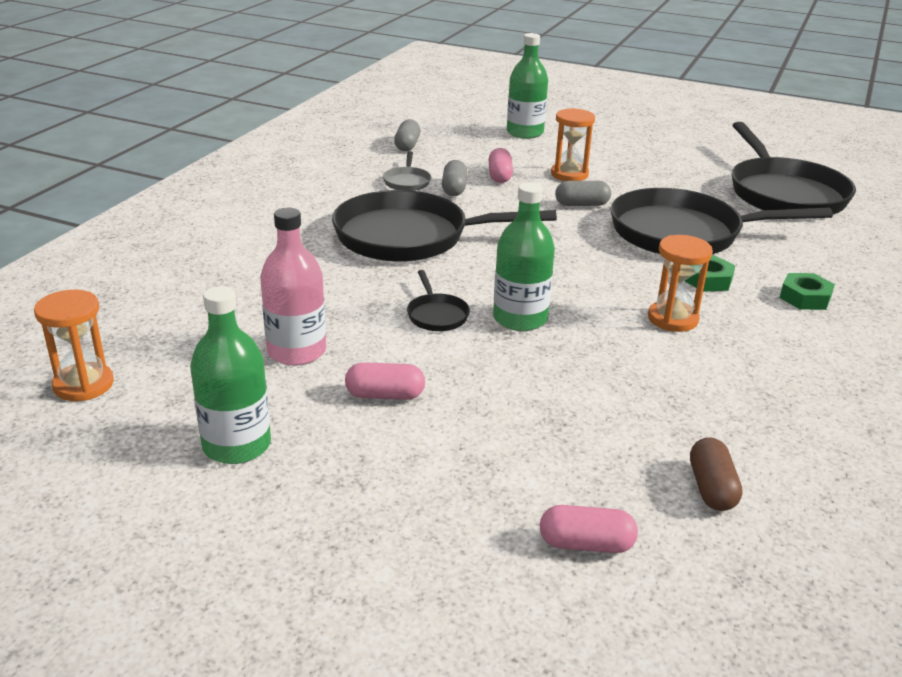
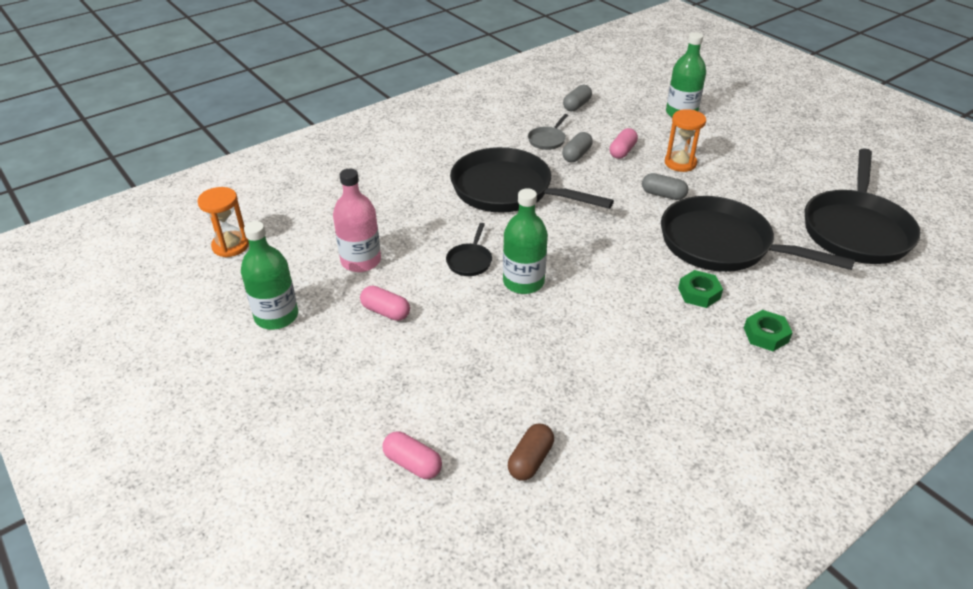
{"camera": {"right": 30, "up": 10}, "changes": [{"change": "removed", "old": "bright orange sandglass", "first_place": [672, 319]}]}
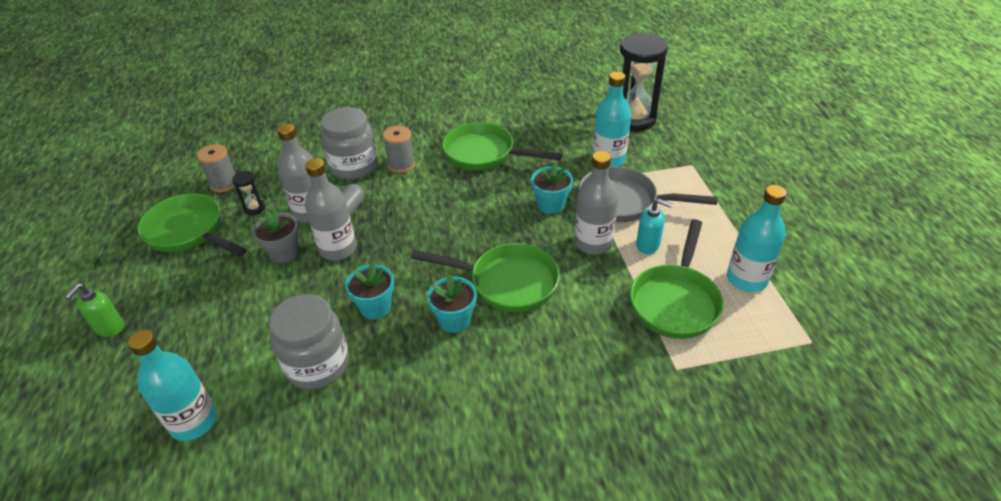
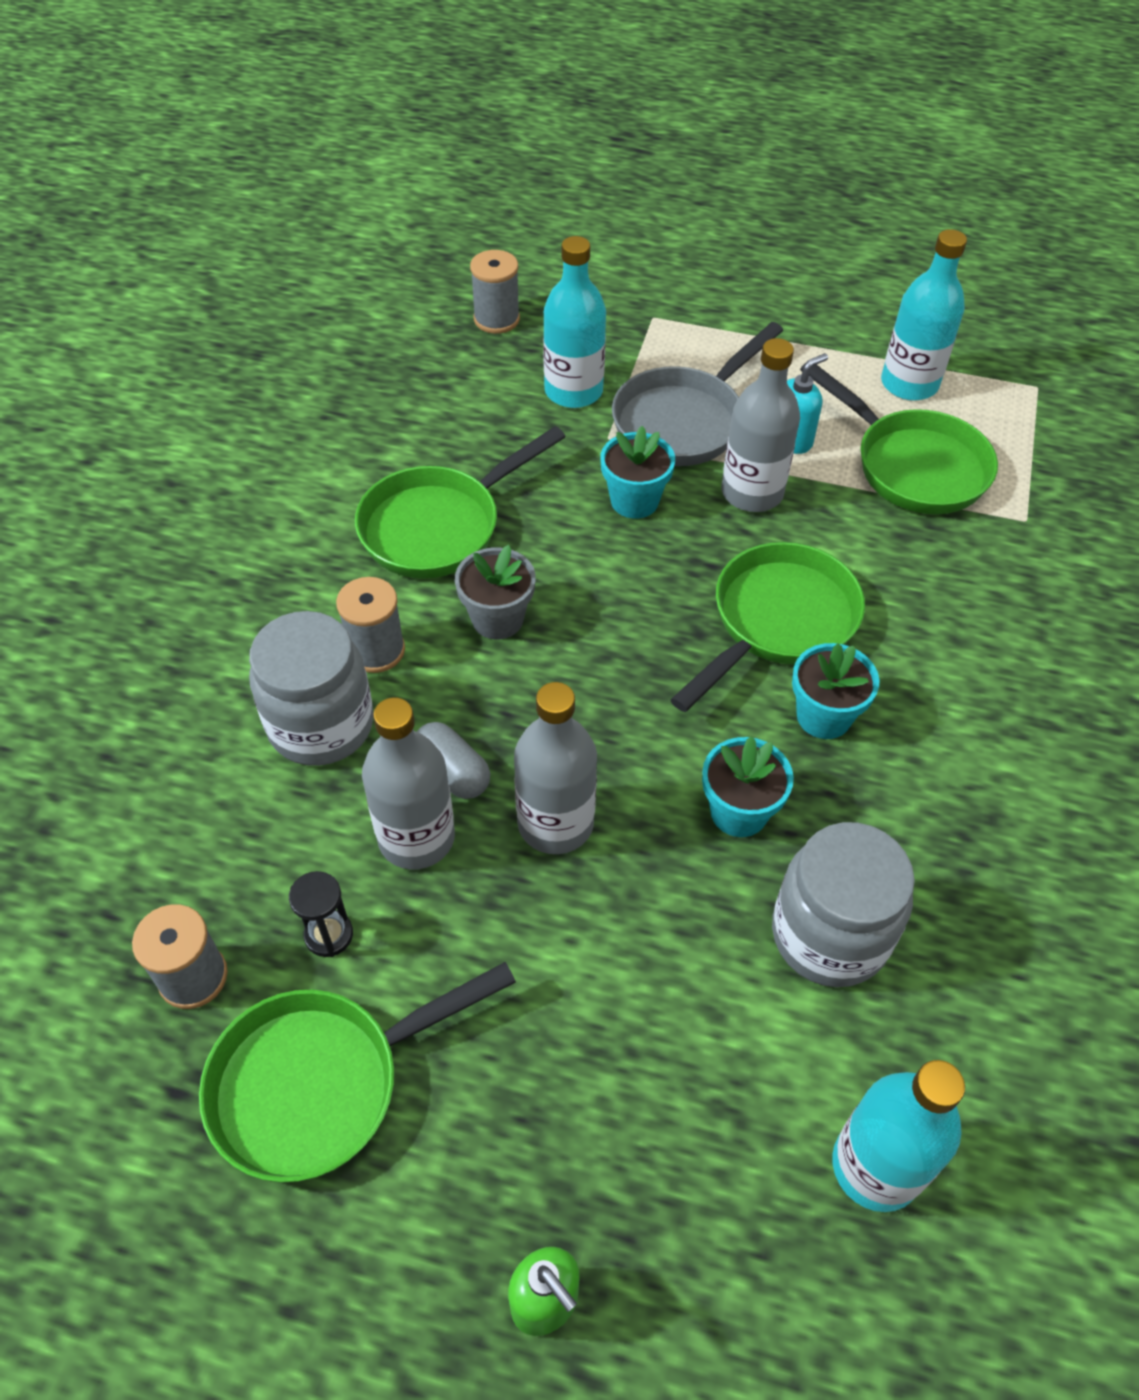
{"camera": {"right": -65, "up": 10}, "changes": [{"change": "replaced", "old": "jet-black sandglass", "new": "ash-grey bobbin", "first_place": [634, 119], "second_place": [496, 319]}, {"change": "moved", "old": "ash-grey potted plant", "first_place": [284, 253], "second_place": [497, 619]}]}
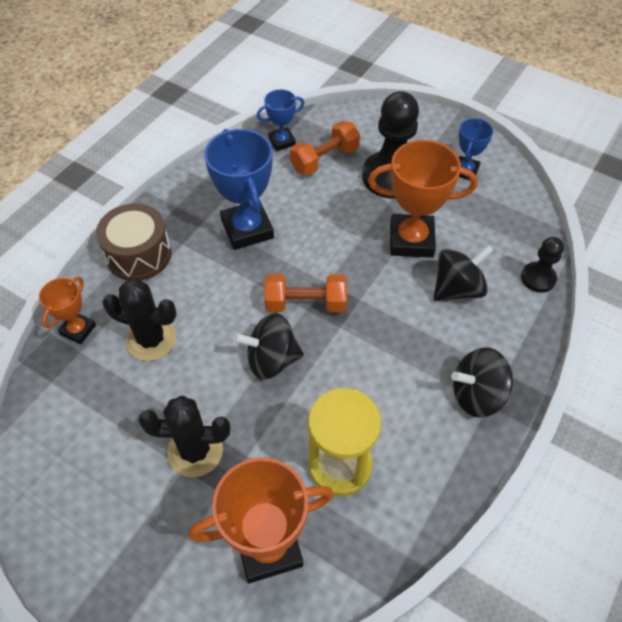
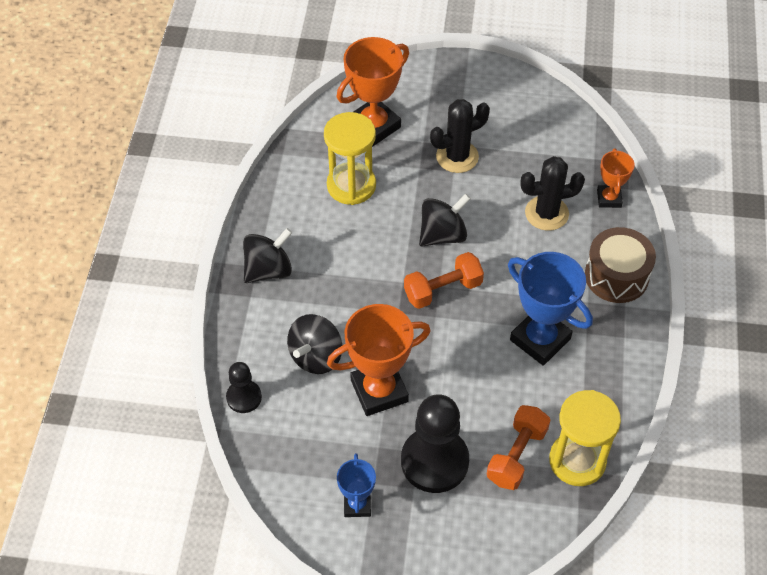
{"camera": {"right": 155, "up": 0}, "changes": [{"change": "replaced", "old": "royal blue trophy", "new": "yellow sandglass", "first_place": [282, 141], "second_place": [577, 461]}]}
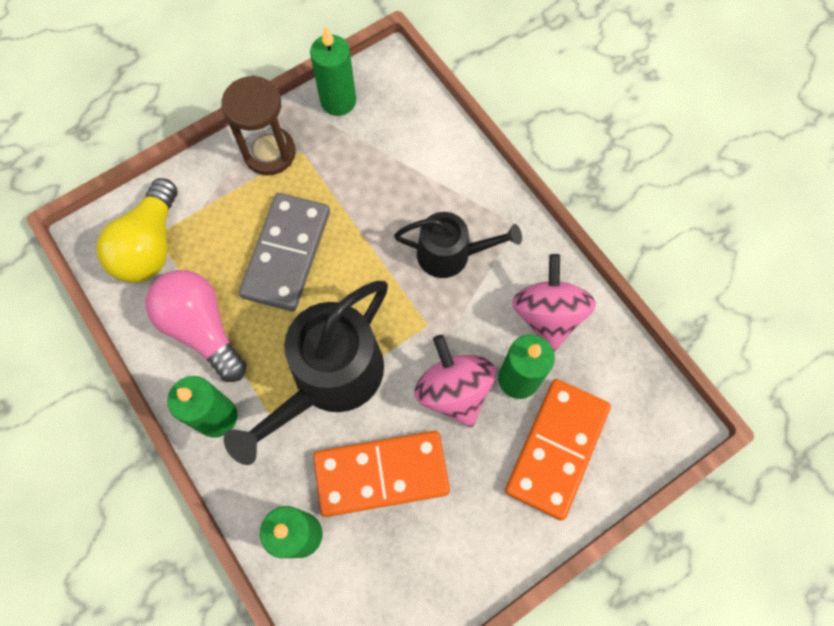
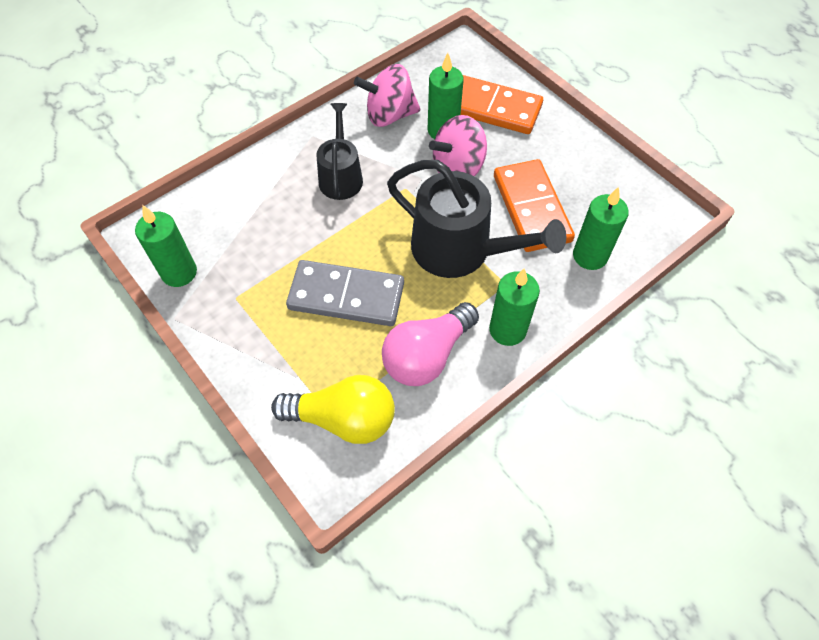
{"camera": {"right": -95, "up": -10}, "changes": [{"change": "removed", "old": "brown sandglass", "first_place": [269, 153]}]}
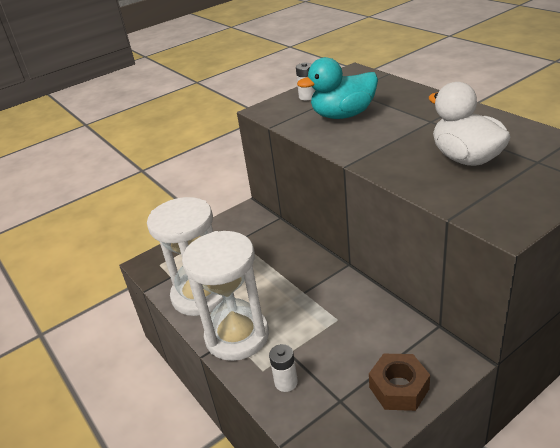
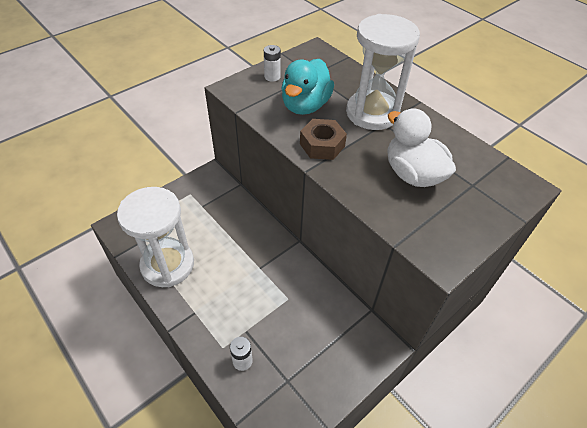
{"camera": {"right": -10, "up": 15}, "changes": [{"change": "turned", "old": "turquoise toy duck", "first_place": [343, 115], "second_place": [305, 105], "degrees": -45}, {"change": "moved", "old": "white sandglass", "first_place": [237, 336], "second_place": [372, 113]}, {"change": "moved", "old": "brown hex nut", "first_place": [399, 388], "second_place": [322, 145]}]}
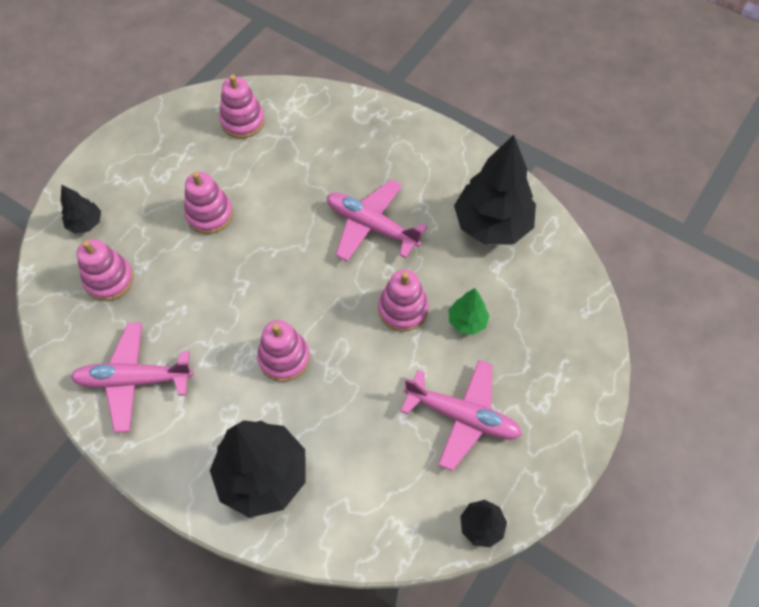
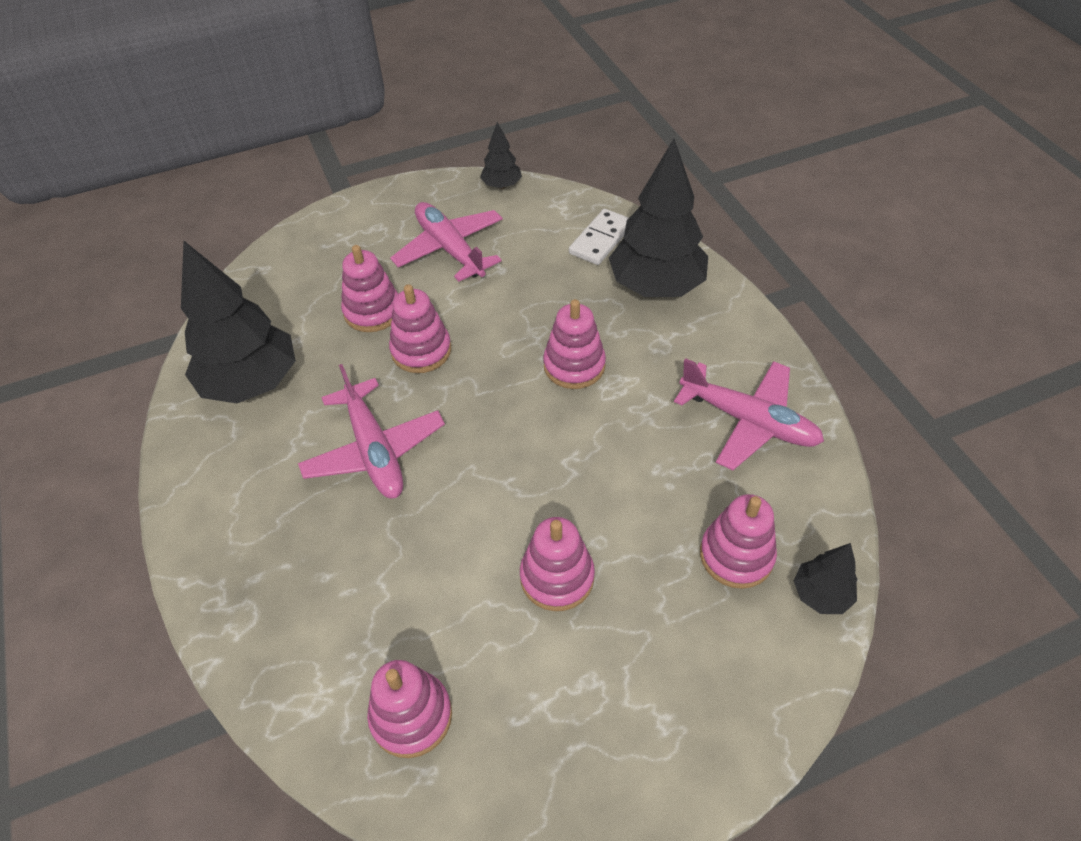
{"camera": {"right": -145, "up": -10}, "changes": [{"change": "moved", "old": "jet-black toy tree", "first_place": [85, 223], "second_place": [821, 594]}, {"change": "replaced", "old": "emerald toy tree", "new": "rose-pink stacking toy", "first_place": [467, 321], "second_place": [372, 311]}, {"change": "added", "new": "white domino piece", "second_place": [601, 239]}]}
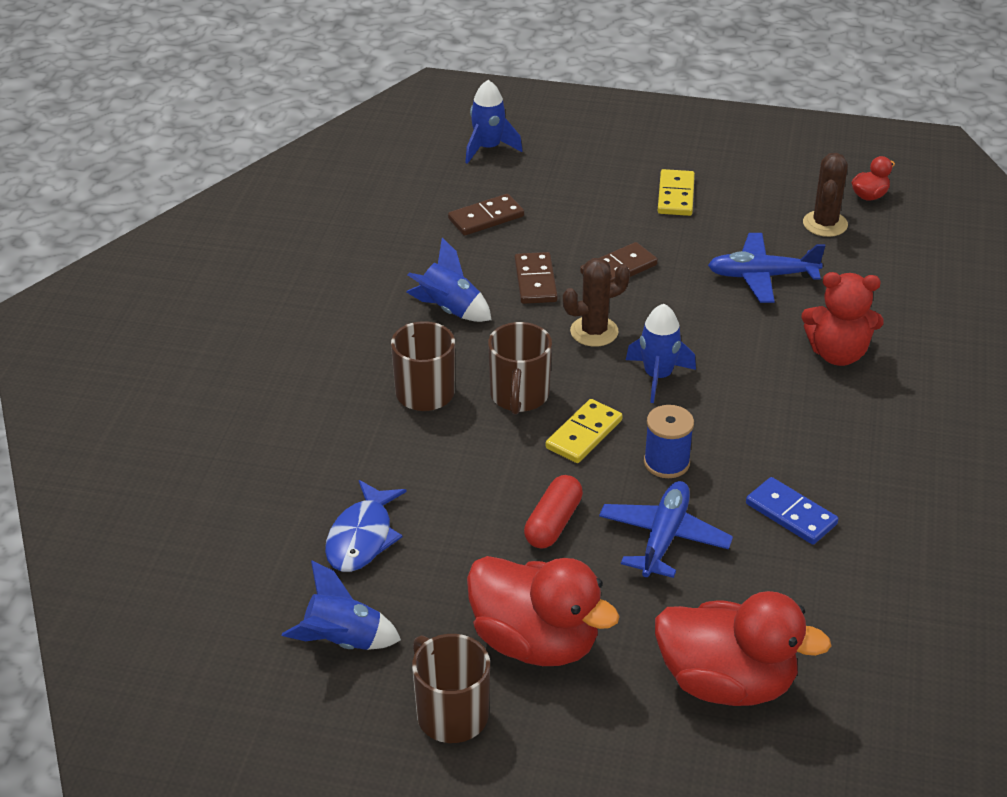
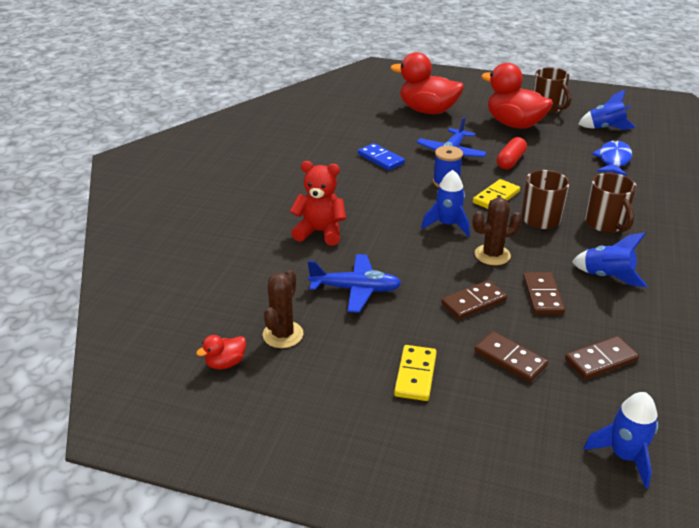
{"camera": {"right": -175, "up": -5}, "changes": [{"change": "added", "new": "brown domino piece", "second_place": [510, 359]}]}
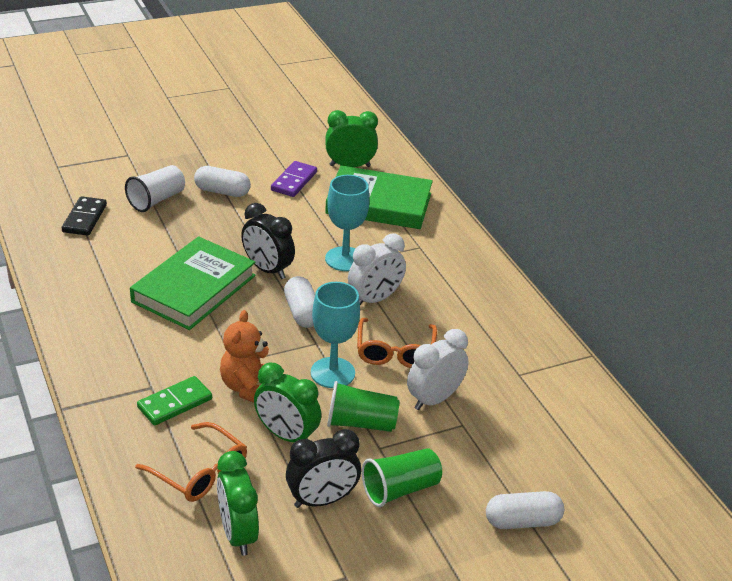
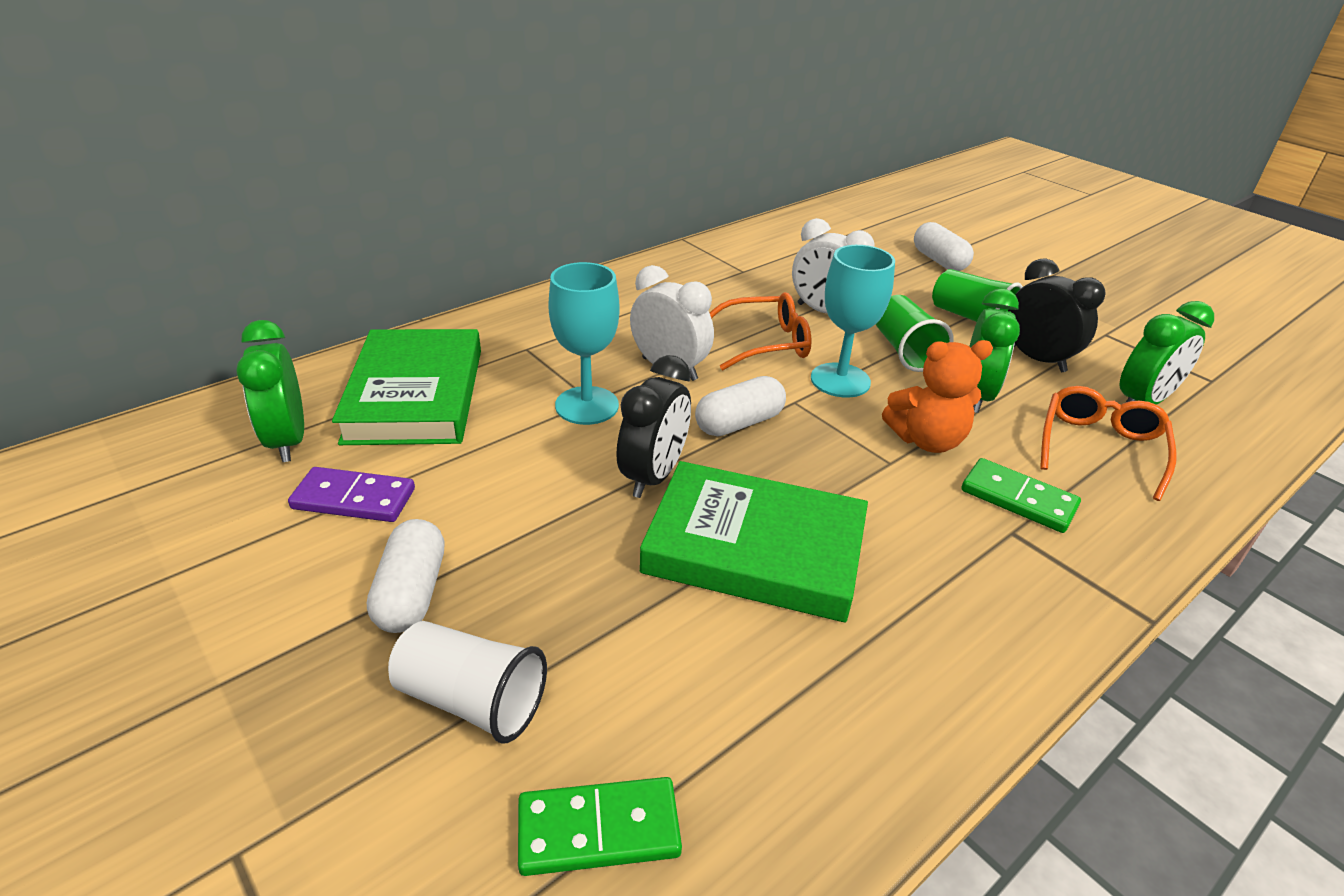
{"camera": {"right": -105, "up": 0}, "changes": [{"change": "recoloured", "old": "jet-black domino piece", "new": "emerald domino piece", "first_place": [84, 218], "second_place": [598, 830]}]}
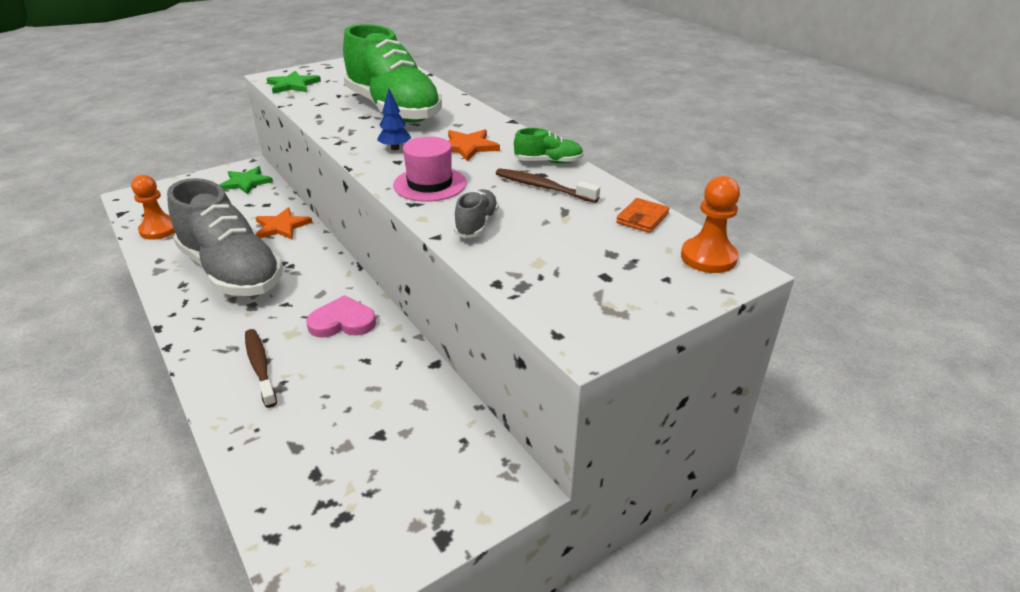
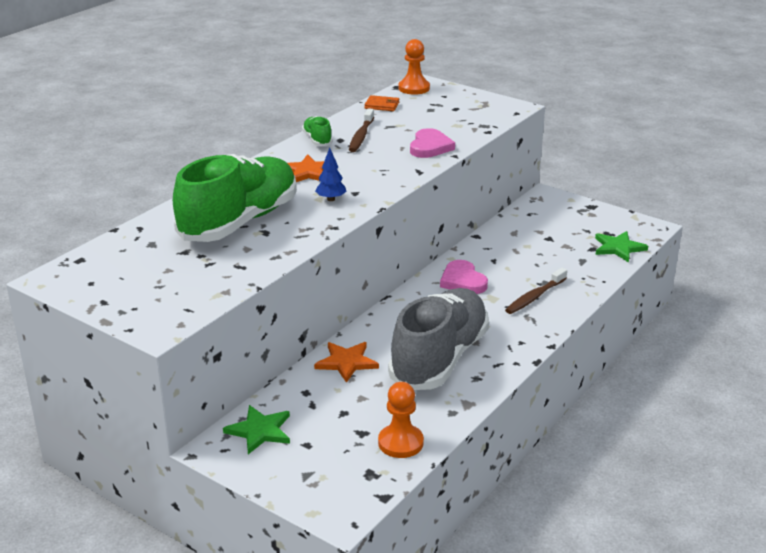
{"camera": {"right": -110, "up": -5}, "changes": [{"change": "moved", "old": "emerald star shape", "first_place": [293, 85], "second_place": [618, 248]}, {"change": "removed", "old": "rose-pink tall hat", "first_place": [430, 184]}, {"change": "replaced", "old": "ash-grey sneaker", "new": "rose-pink heart", "first_place": [476, 224], "second_place": [430, 147]}]}
